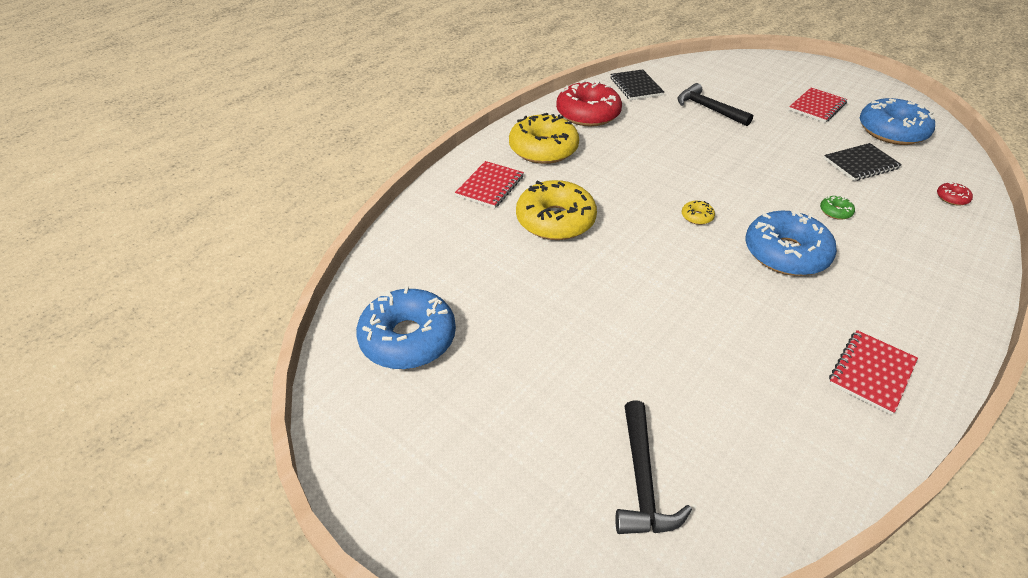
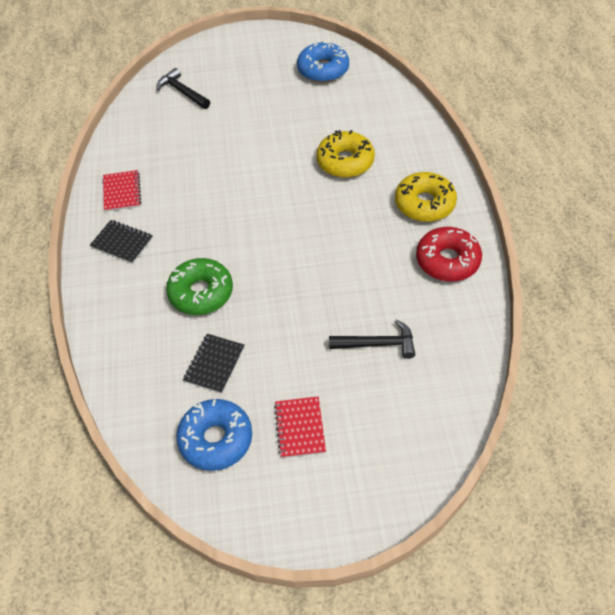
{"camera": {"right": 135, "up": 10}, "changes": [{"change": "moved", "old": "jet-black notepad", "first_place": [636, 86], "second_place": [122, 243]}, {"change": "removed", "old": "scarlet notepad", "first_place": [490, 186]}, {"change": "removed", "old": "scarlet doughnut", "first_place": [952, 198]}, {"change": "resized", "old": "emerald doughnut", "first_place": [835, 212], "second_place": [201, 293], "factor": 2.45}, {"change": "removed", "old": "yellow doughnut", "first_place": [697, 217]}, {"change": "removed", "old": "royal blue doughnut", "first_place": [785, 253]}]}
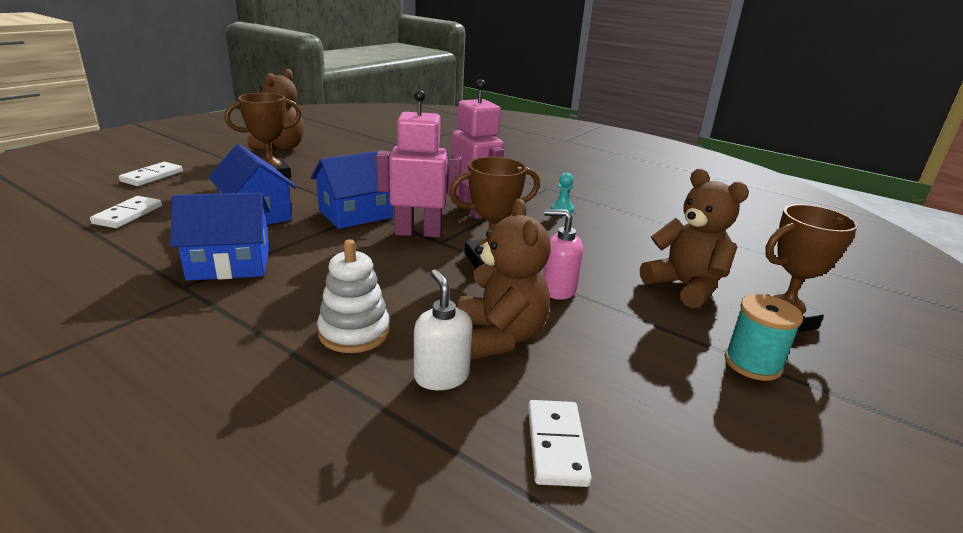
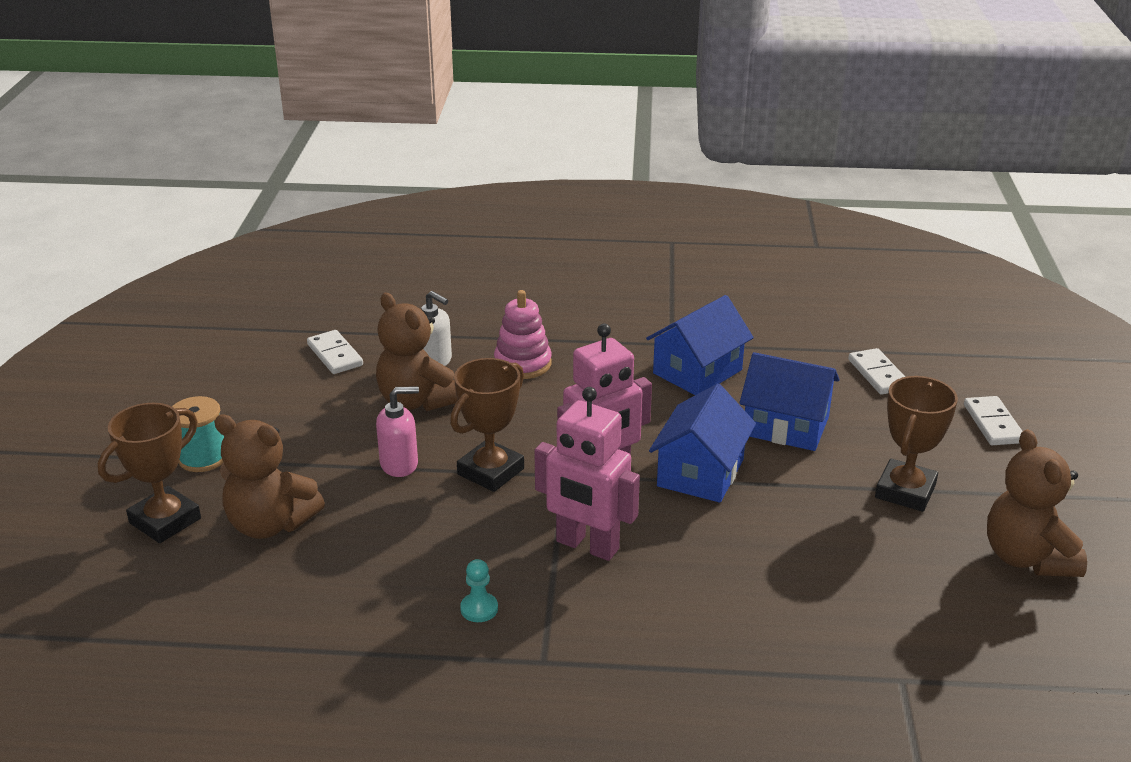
{"camera": {"right": 150, "up": 5}, "changes": [{"change": "recoloured", "old": "white stacking toy", "new": "rose-pink stacking toy", "first_place": [354, 332], "second_place": [522, 364]}]}
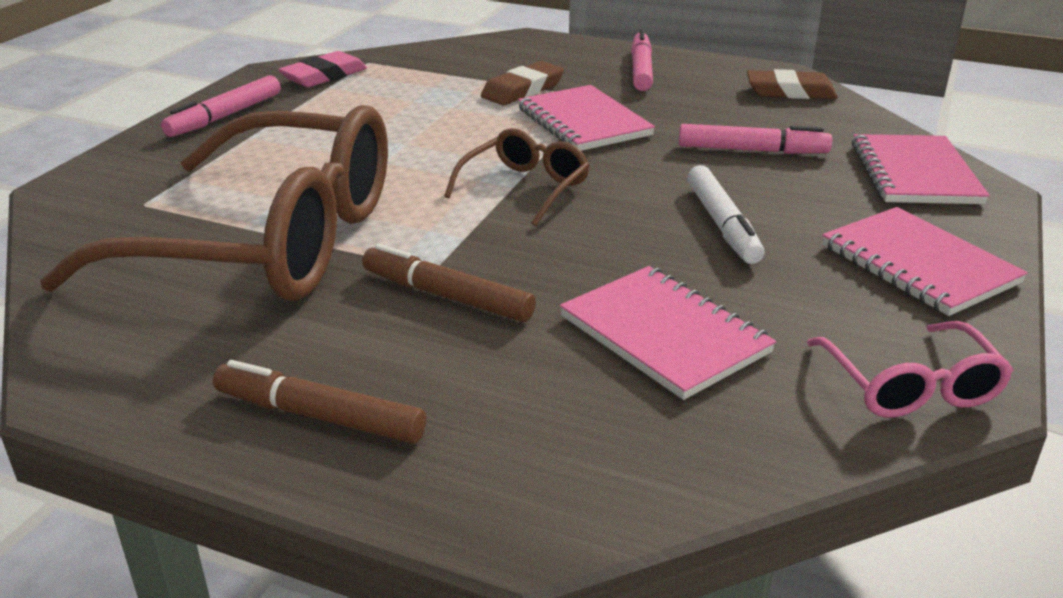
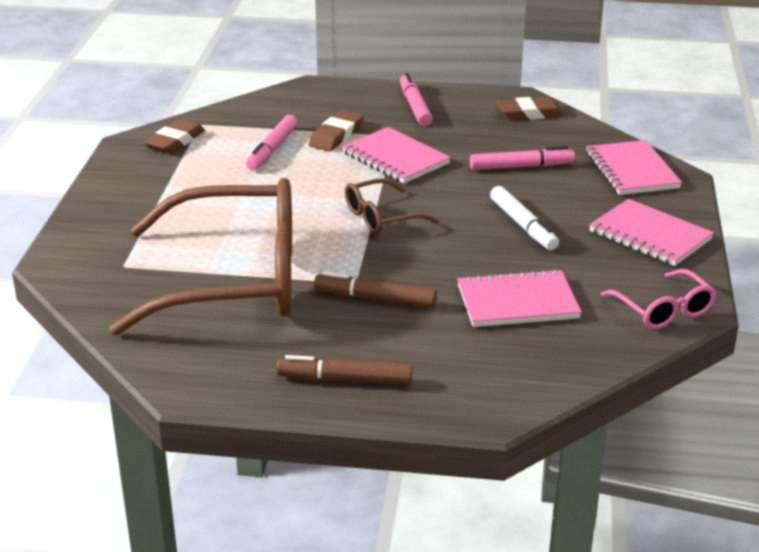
{"camera": {"right": -15, "up": 0}, "changes": [{"change": "recoloured", "old": "rose-pink pencil eraser", "new": "brown pencil eraser", "first_place": [324, 76], "second_place": [175, 141]}, {"change": "moved", "old": "rose-pink felt pen", "first_place": [225, 116], "second_place": [272, 149]}, {"change": "turned", "old": "brown spectacles", "first_place": [524, 188], "second_place": [382, 217], "degrees": -135}, {"change": "turned", "old": "rose-pink notepad", "first_place": [664, 335], "second_place": [517, 302], "degrees": -45}]}
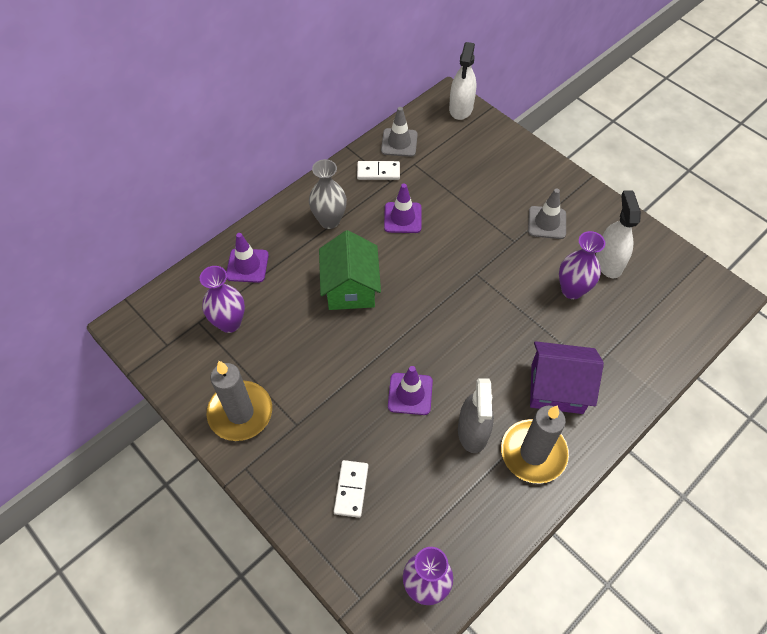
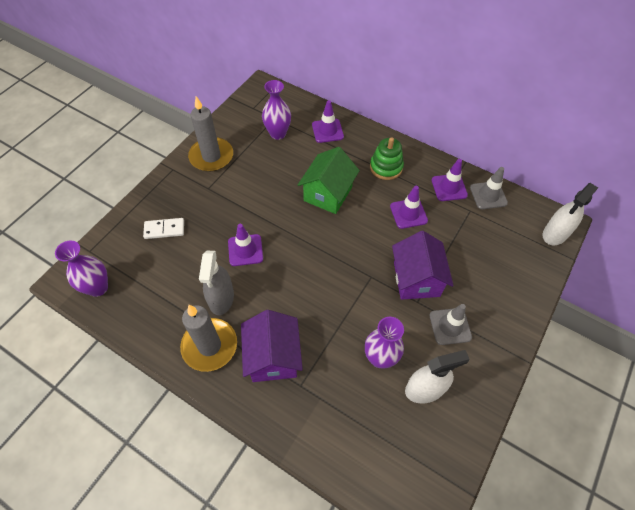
{"camera": {"right": 75, "up": 0}, "changes": [{"change": "turned", "old": "white sprayer", "first_place": [461, 108], "second_place": [555, 233], "degrees": -45}, {"change": "replaced", "old": "ash-grey vase", "new": "emerald stacking toy", "first_place": [329, 220], "second_place": [386, 167]}, {"change": "replaced", "old": "white domino piece", "new": "purple road cone", "first_place": [378, 172], "second_place": [449, 187]}, {"change": "turned", "old": "emerald toy house", "first_place": [350, 288], "second_place": [328, 194], "degrees": -45}, {"change": "turned", "old": "ash-grey sprayer", "first_place": [473, 431], "second_place": [221, 298], "degrees": -75}, {"change": "added", "new": "purple toy house", "second_place": [416, 279]}]}
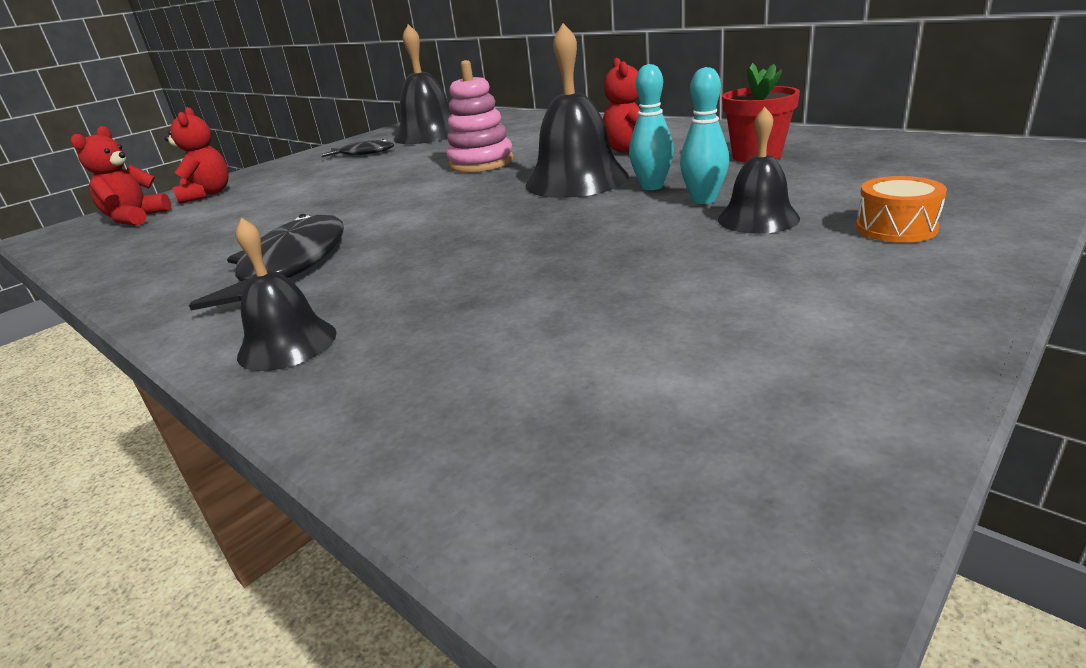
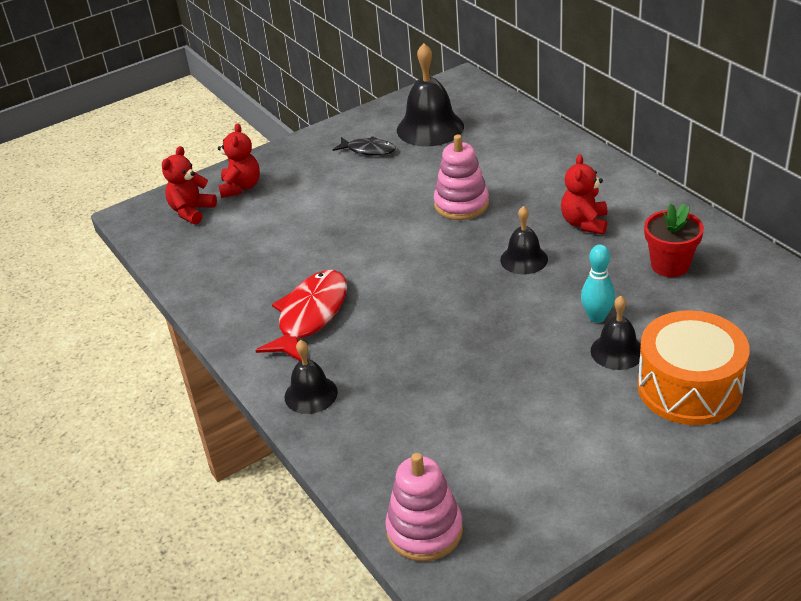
{"camera": {"right": 15, "up": 10}, "changes": [{"change": "resized", "old": "jet-black bell", "first_place": [576, 180], "second_place": [524, 259], "factor": 0.59}, {"change": "removed", "old": "turquoise bowling pin", "first_place": [652, 187]}, {"change": "resized", "old": "bright orange snare drum", "first_place": [896, 228], "second_place": [689, 388], "factor": 2.17}, {"change": "recoloured", "old": "jet-black fish figure", "new": "scarlet fish figure", "first_place": [291, 266], "second_place": [310, 316]}, {"change": "added", "new": "rose-pink stacking toy", "second_place": [424, 530]}]}
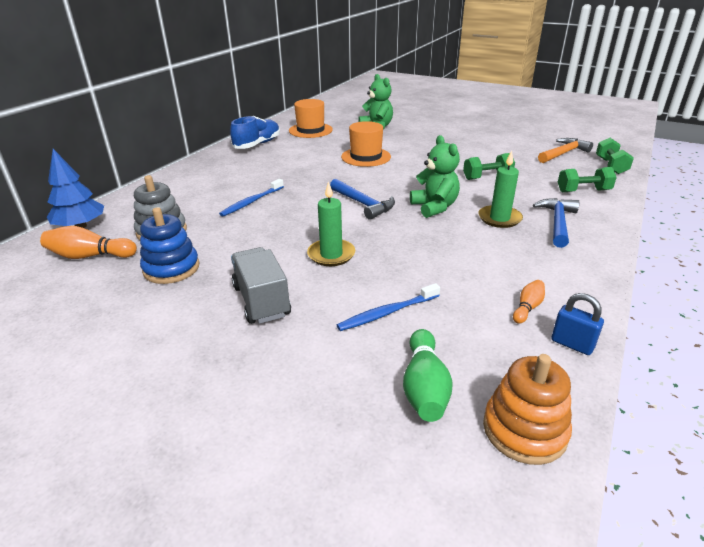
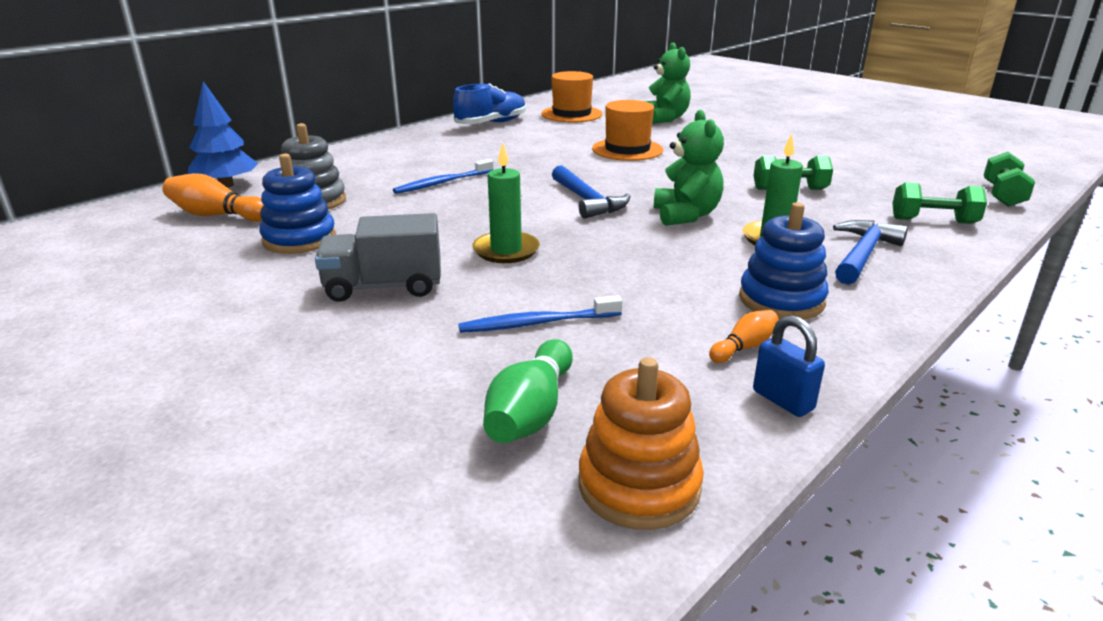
{"camera": {"right": 15, "up": -5}, "changes": [{"change": "removed", "old": "bright orange hammer", "first_place": [563, 153]}, {"change": "turned", "old": "ash-grey truck", "first_place": [261, 301], "second_place": [384, 287], "degrees": -90}, {"change": "added", "new": "royal blue stacking toy", "second_place": [781, 300]}]}
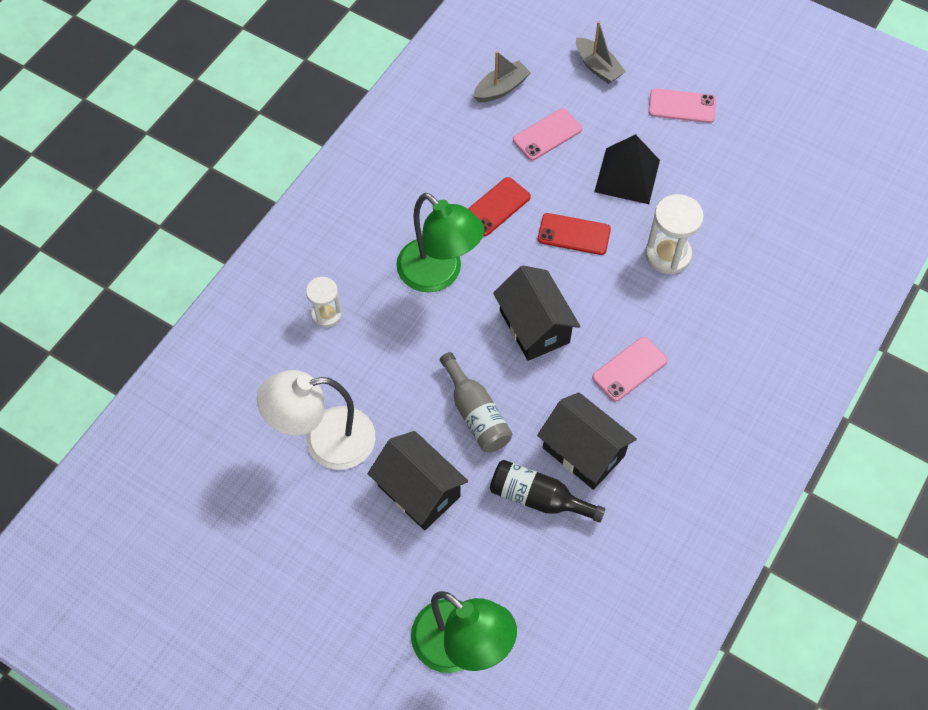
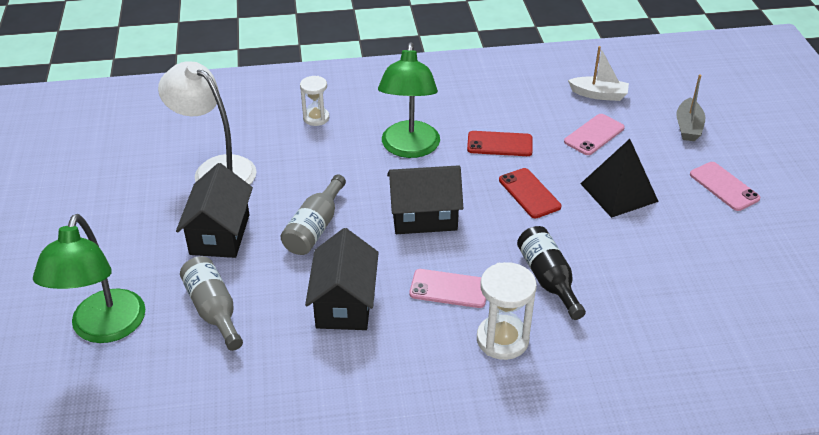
{"camera": {"right": 50, "up": -20}, "changes": [{"change": "recoloured", "old": "ash-grey sailboat", "new": "white sailboat", "first_place": [501, 88], "second_place": [599, 94]}, {"change": "turned", "old": "rose-pink phone", "first_place": [547, 134], "second_place": [594, 135], "degrees": -60}, {"change": "moved", "old": "white sandglass", "first_place": [668, 255], "second_place": [502, 339]}, {"change": "turned", "old": "jet-black toy house", "first_place": [534, 326], "second_place": [424, 217], "degrees": 60}, {"change": "moved", "old": "jet-black drink bottle", "first_place": [538, 498], "second_place": [548, 279]}, {"change": "added", "new": "ash-grey drink bottle", "second_place": [213, 310]}]}
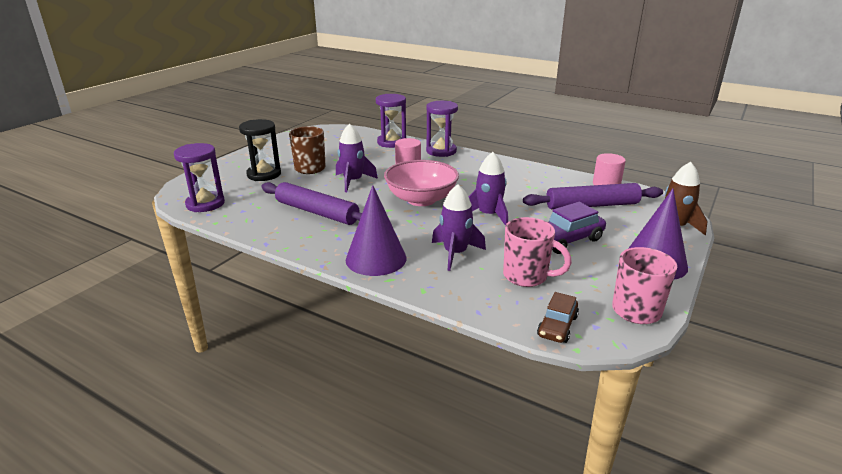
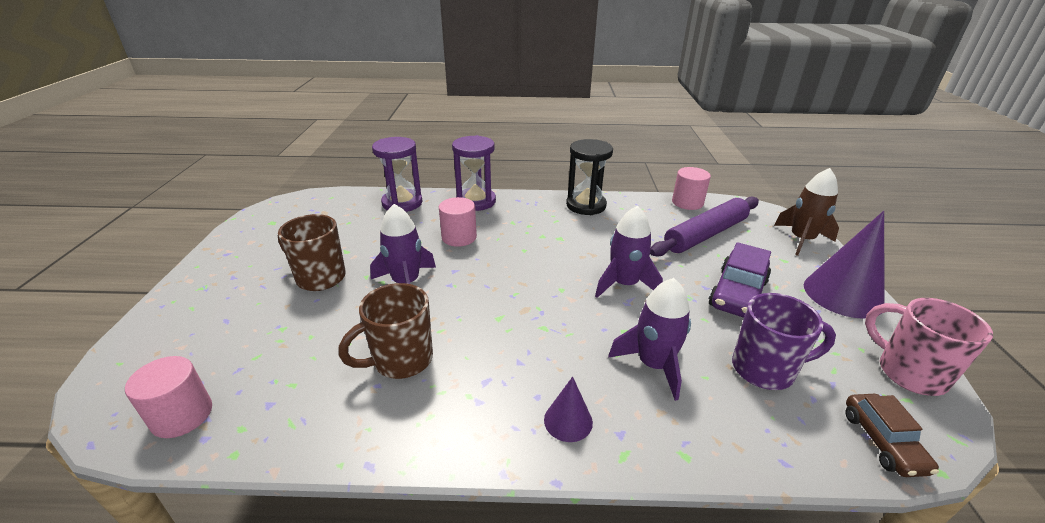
{"camera": {"right": -30, "up": 5}, "changes": [{"change": "moved", "old": "jet-black sandglass", "first_place": [264, 174], "second_place": [586, 205]}, {"change": "replaced", "old": "purple sandglass", "new": "rose-pink cylinder shape", "first_place": [205, 204], "second_place": [182, 415]}, {"change": "removed", "old": "rose-pink serving bowl", "first_place": [421, 199]}, {"change": "replaced", "old": "purple dough roller", "new": "brown mug", "first_place": [317, 212], "second_place": [401, 360]}, {"change": "resized", "old": "purple cone shape", "first_place": [376, 259], "second_place": [568, 421], "factor": 0.5}, {"change": "recoloured", "old": "rose-pink mug", "new": "purple mug", "first_place": [527, 276], "second_place": [765, 369]}]}
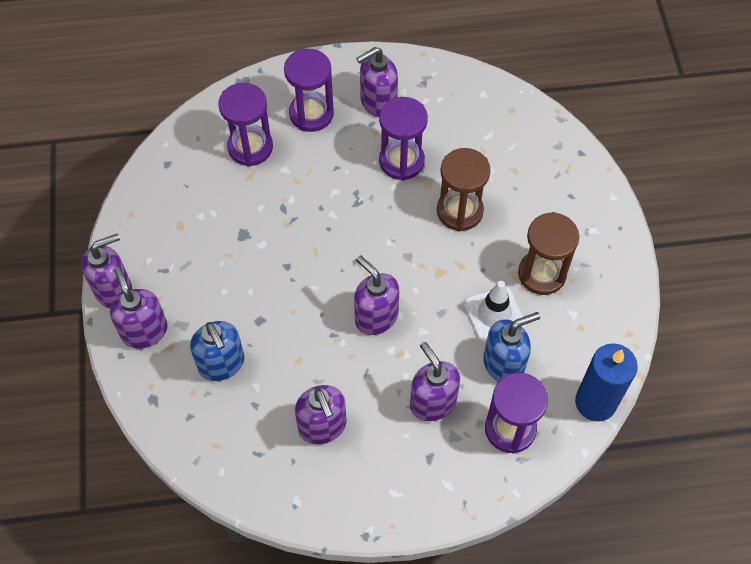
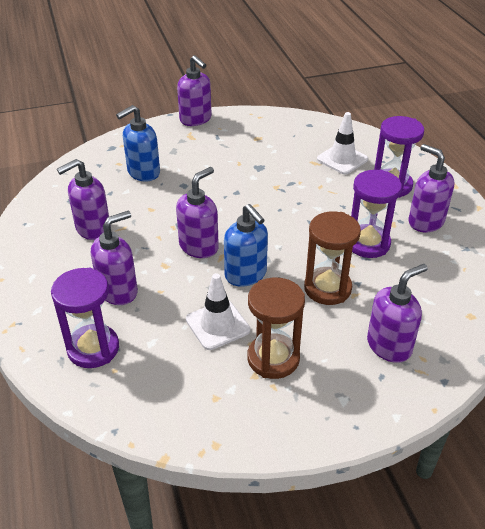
{"camera": {"right": 80, "up": -20}, "changes": [{"change": "replaced", "old": "purple sandglass", "new": "white road cone", "first_place": [250, 147], "second_place": [342, 159]}, {"change": "moved", "old": "purple soap pump", "first_place": [144, 331], "second_place": [389, 346]}, {"change": "moved", "old": "royal blue soap pump", "first_place": [504, 364], "second_place": [246, 275]}, {"change": "removed", "old": "royal blue candle", "first_place": [595, 402]}]}
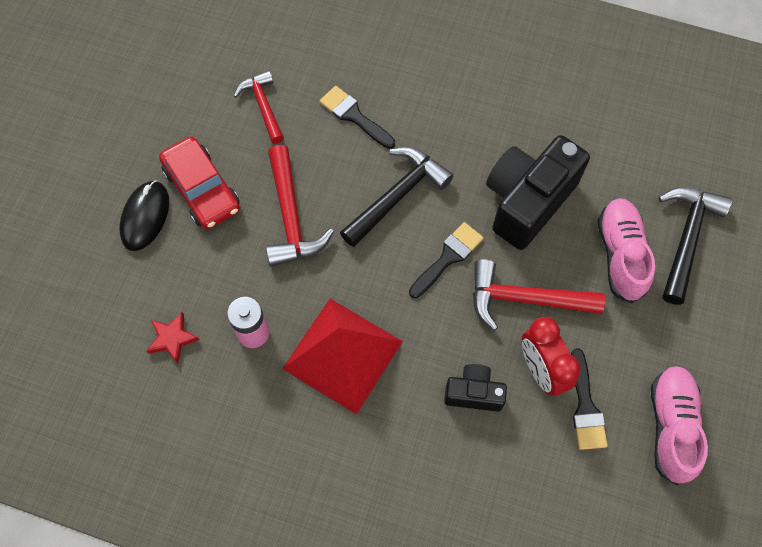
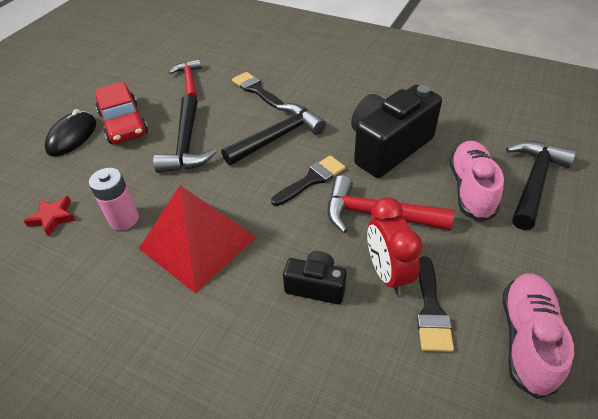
{"camera": {"right": 10, "up": -20}, "changes": [{"change": "recoloured", "old": "scarlet hammer", "new": "jet-black hammer", "first_place": [291, 217], "second_place": [186, 144]}]}
